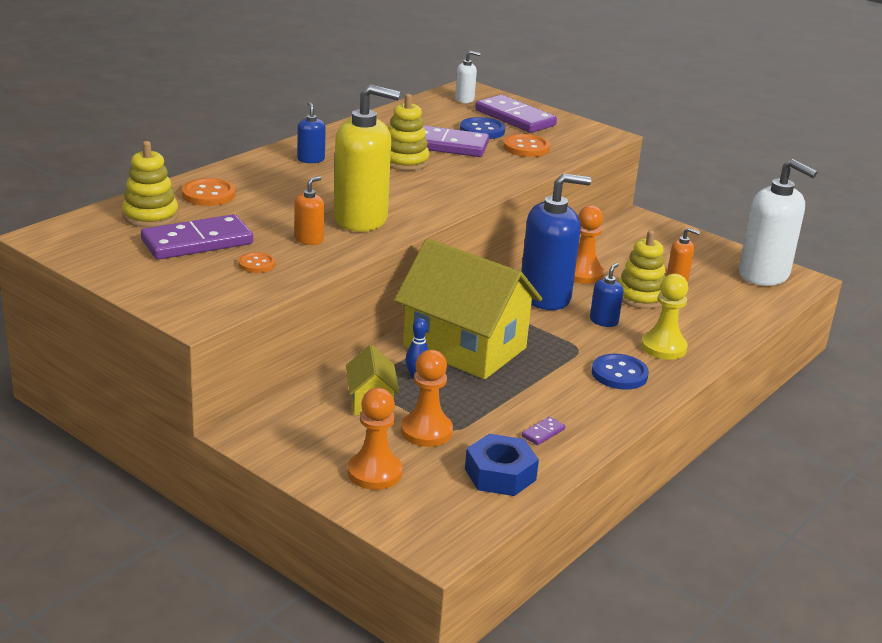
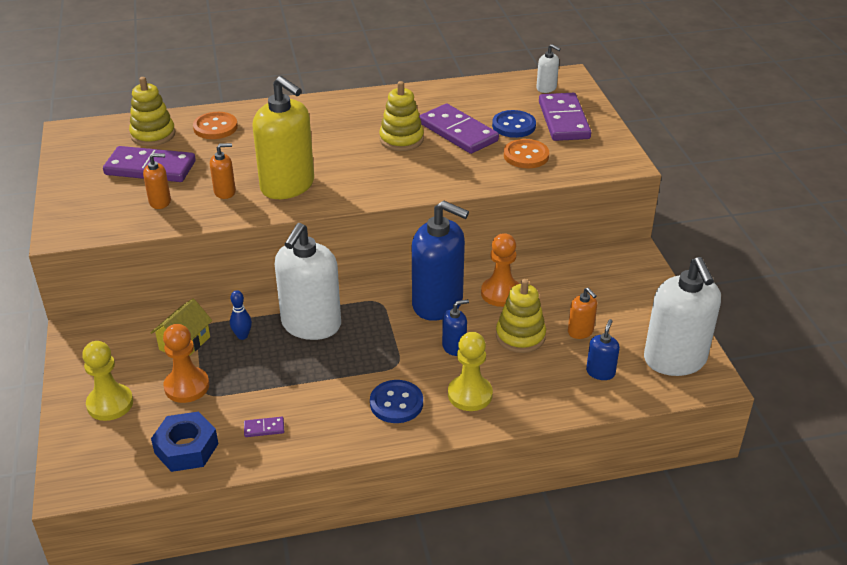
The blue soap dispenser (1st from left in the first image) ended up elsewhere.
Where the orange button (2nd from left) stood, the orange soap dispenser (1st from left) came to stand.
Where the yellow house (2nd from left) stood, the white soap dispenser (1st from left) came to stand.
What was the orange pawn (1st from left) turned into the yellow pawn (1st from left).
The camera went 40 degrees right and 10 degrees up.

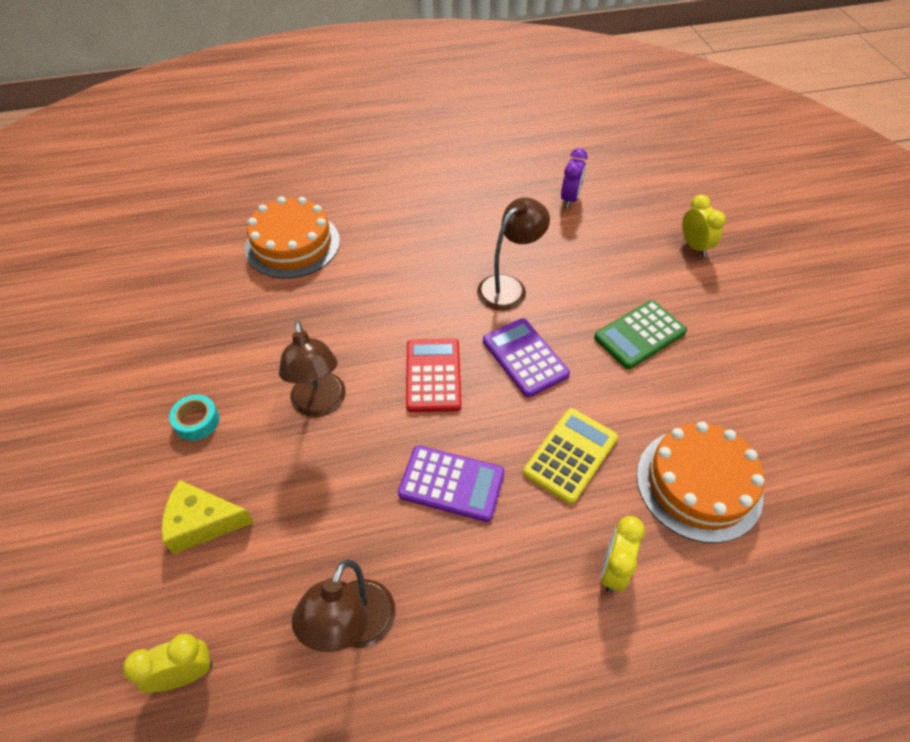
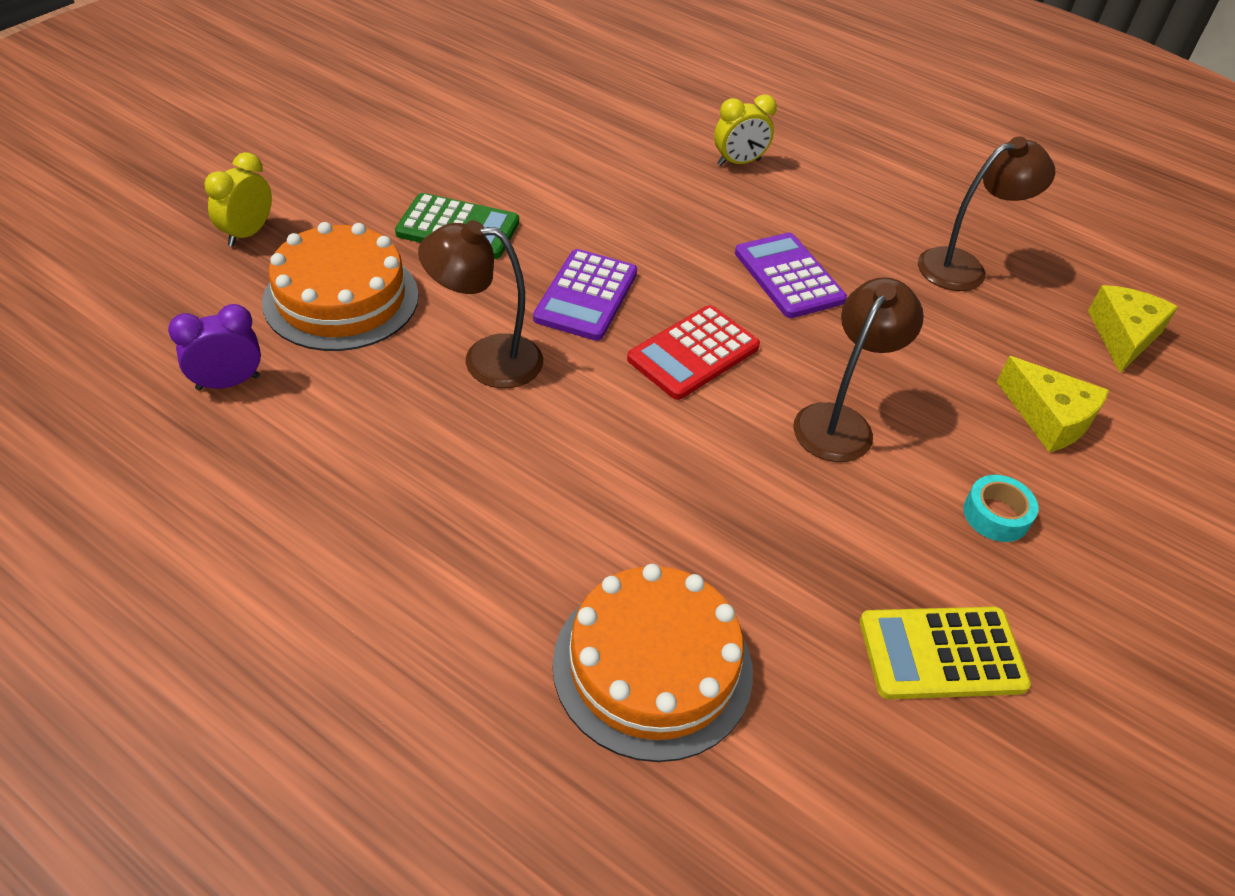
The yellow calculator ended up elsewhere.
The orange cake (2nd from left in the first image) ended up elsewhere.
Where the yellow clock (1st from left) stood, the yellow cheese (2nd from left) came to stand.
The camera went 135 degrees left and 5 degrees down.

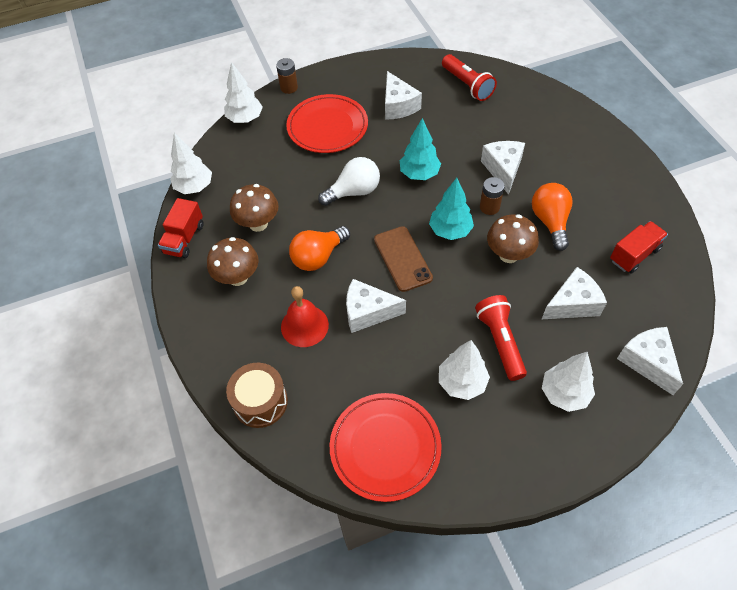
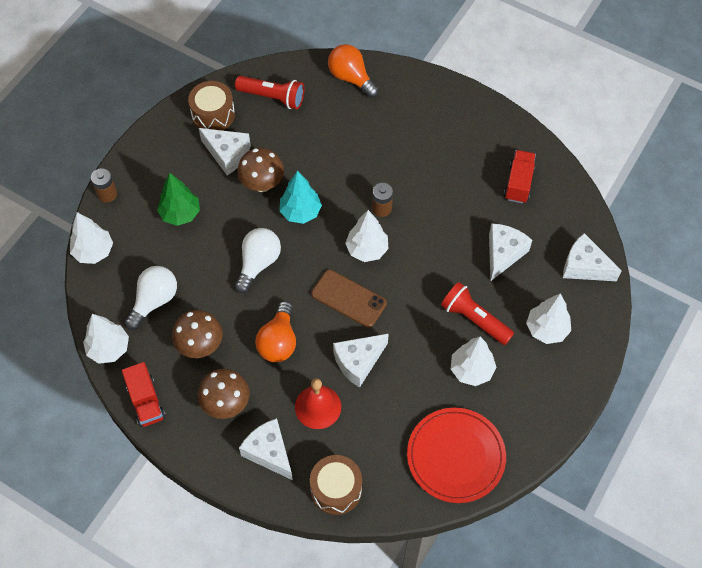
The second view gained the white light bulb (1st from left).
The second view gained the brown drum (1st from left).
The white cheese (3rd from left in the first image) ended up elsewhere.
The brown mushroom (3rd from left) ended up elsewhere.
The orange light bulb (2nd from left) ended up elsewhere.
Where the red plate (1st from left) stood, the green tree came to stand.
What was the turquoise tree (2nd from left) turned into the white tree (3rd from left).
The camera went 40 degrees left and 5 degrees up.

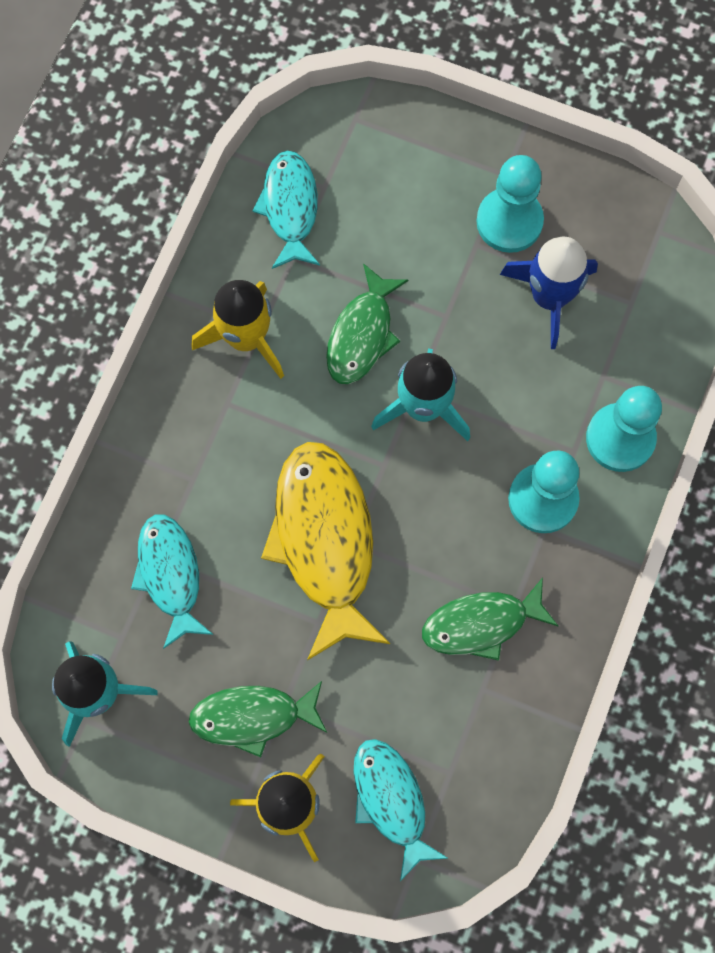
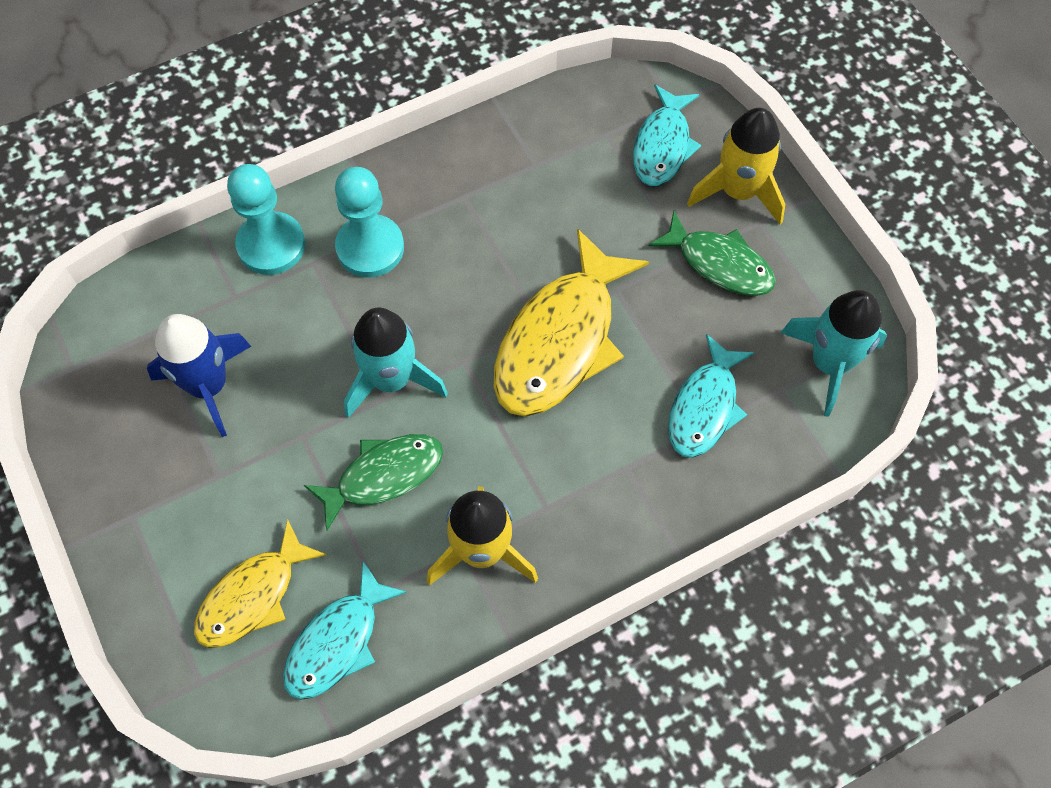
The second view lost the green fish (3rd from left).
The second view lost the turquoise pawn (1st from left).
The second view gained the yellow fish (1st from left).
The camera went 140 degrees left and 10 degrees down.

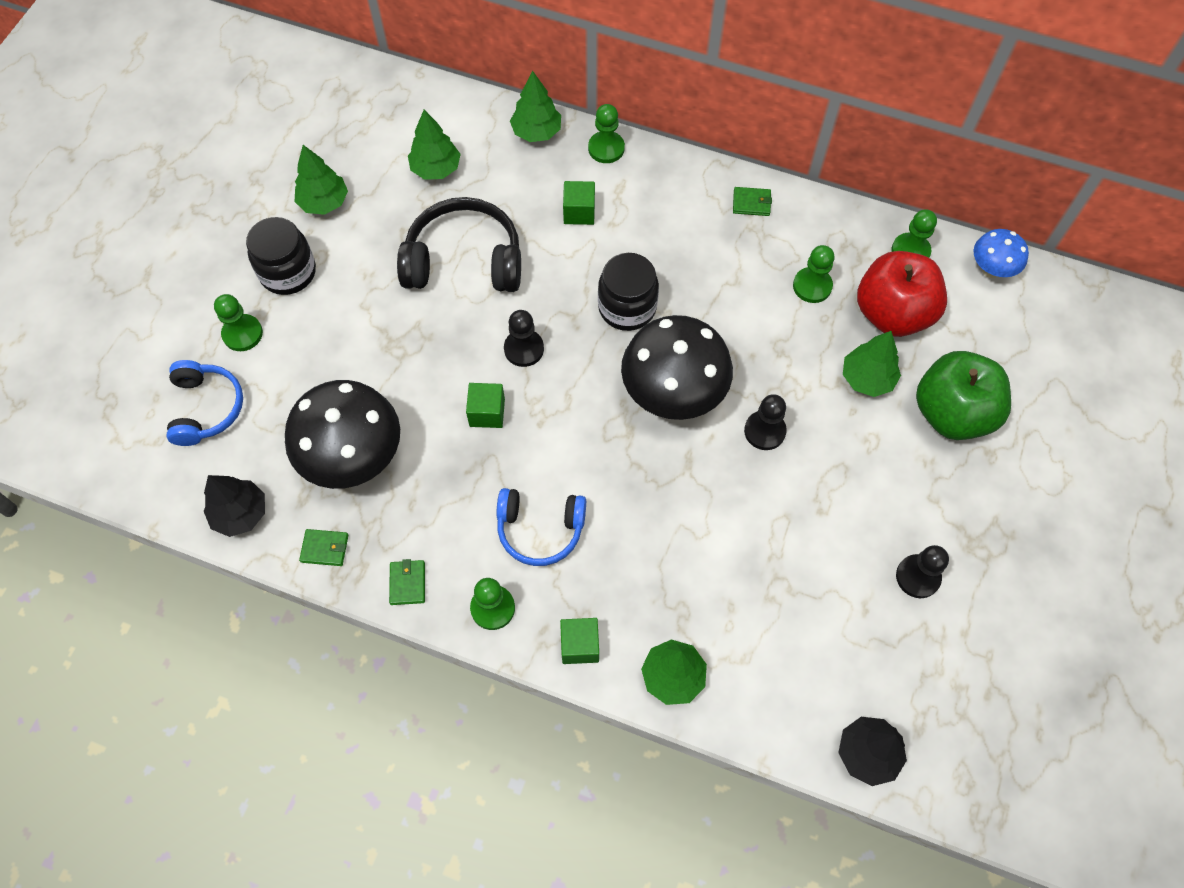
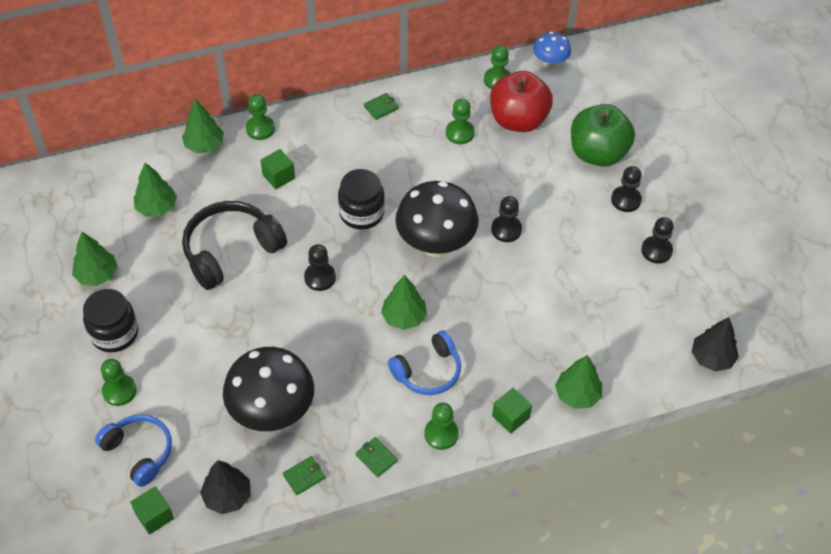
The second view gained the black pawn (3rd from left).
The green cube (1st from left) ended up elsewhere.
The green tree (5th from left in the first image) ended up elsewhere.
The camera went 40 degrees left and 10 degrees down.

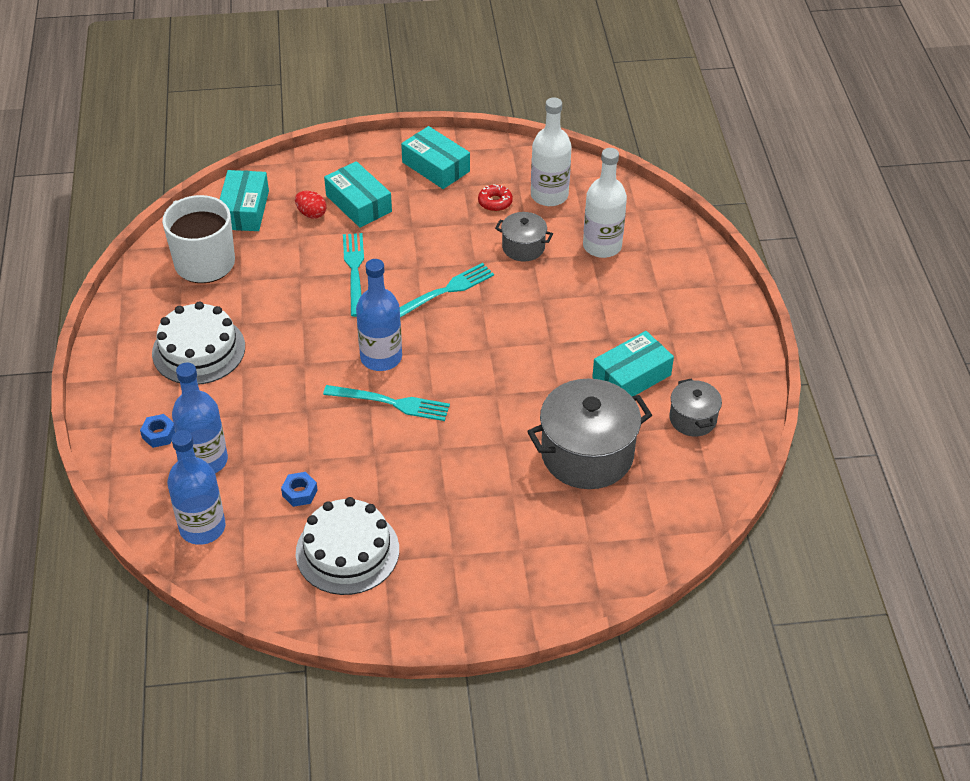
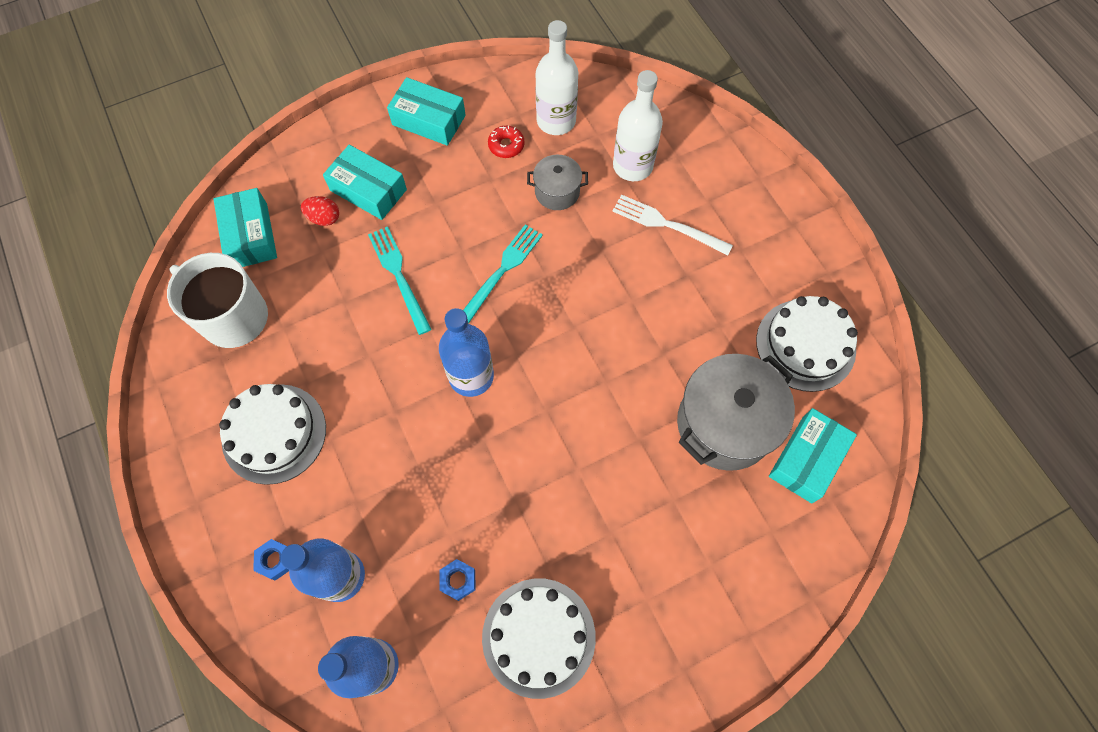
The second view lost the turquoise fork (2nd from left).
The second view gained the white fork.
The turquoise box (4th from left) ended up elsewhere.
Where the grey pot (3rd from left) stood, the white cake (3rd from left) came to stand.
The camera went 20 degrees left and 20 degrees up.

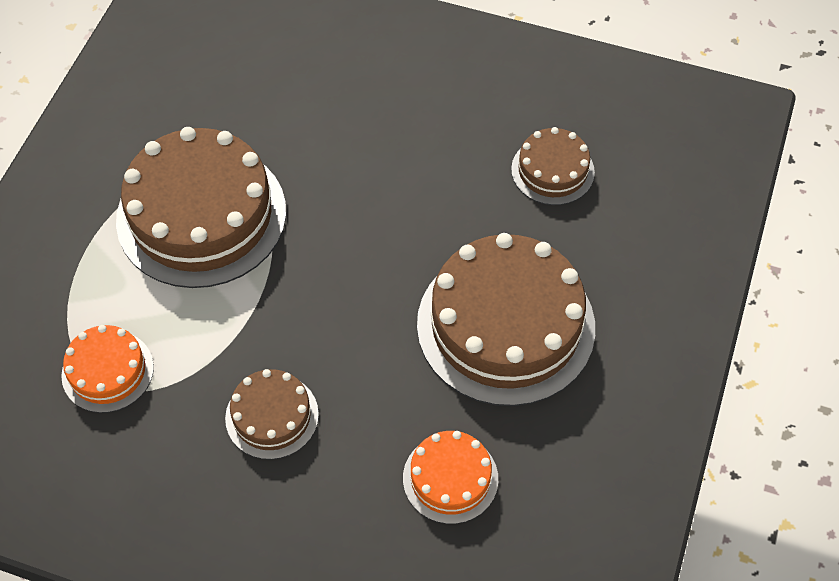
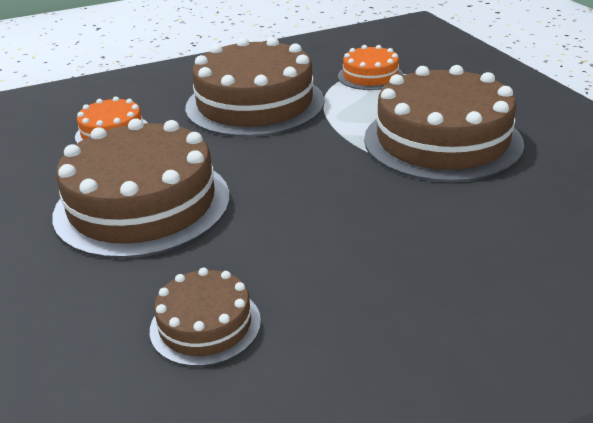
The size of the brown cake (2nd from left in the first image) changed by a factor of 1.99.
The camera went 140 degrees right and 25 degrees down.

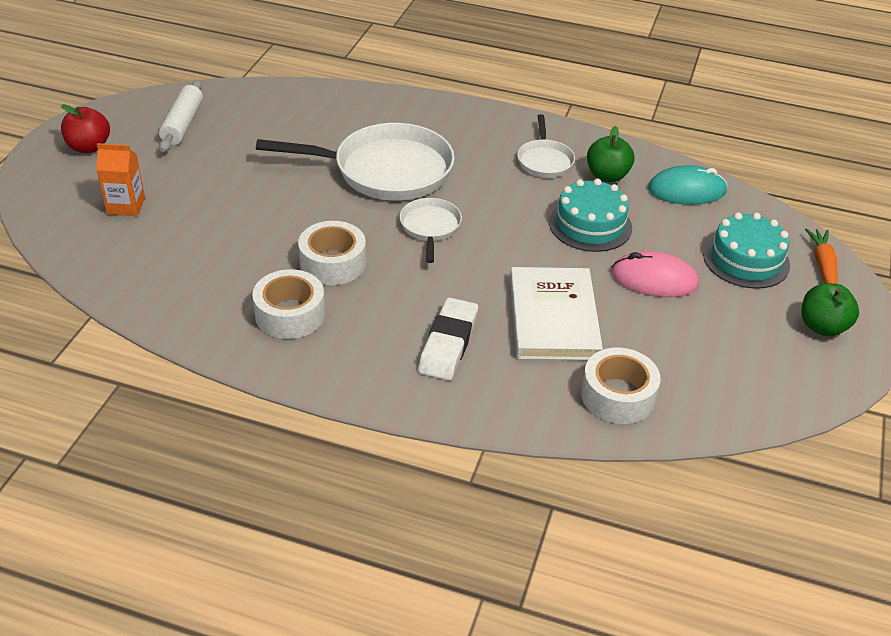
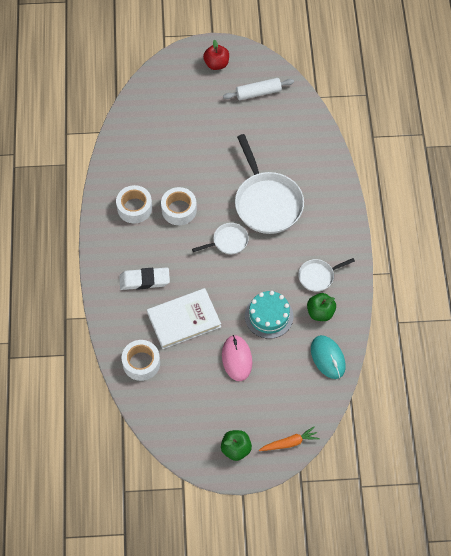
The second view lost the orange carton.
The second view lost the turquoise cake (2nd from left).
The camera went 70 degrees right and 20 degrees up.

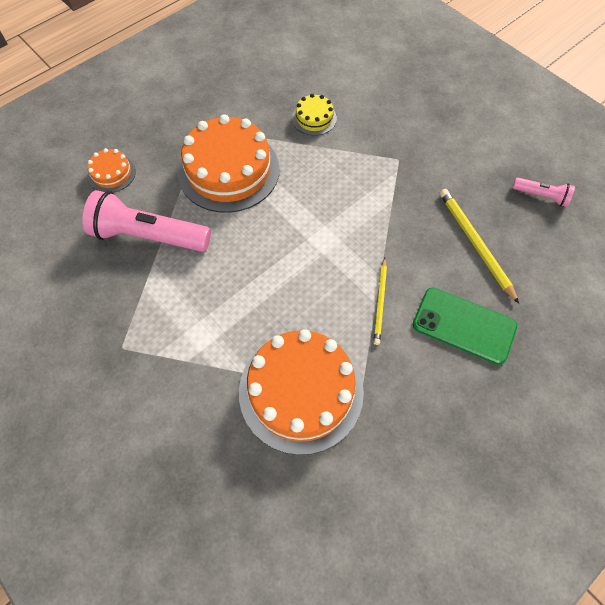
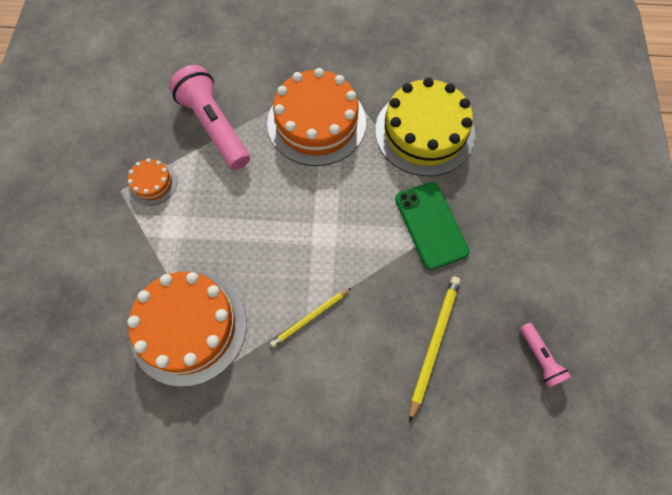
The orange cake (1st from left) ended up elsewhere.
The green phone ended up elsewhere.
The size of the yellow cake changed by a factor of 2.15.
The camera went 45 degrees right and 5 degrees up.

